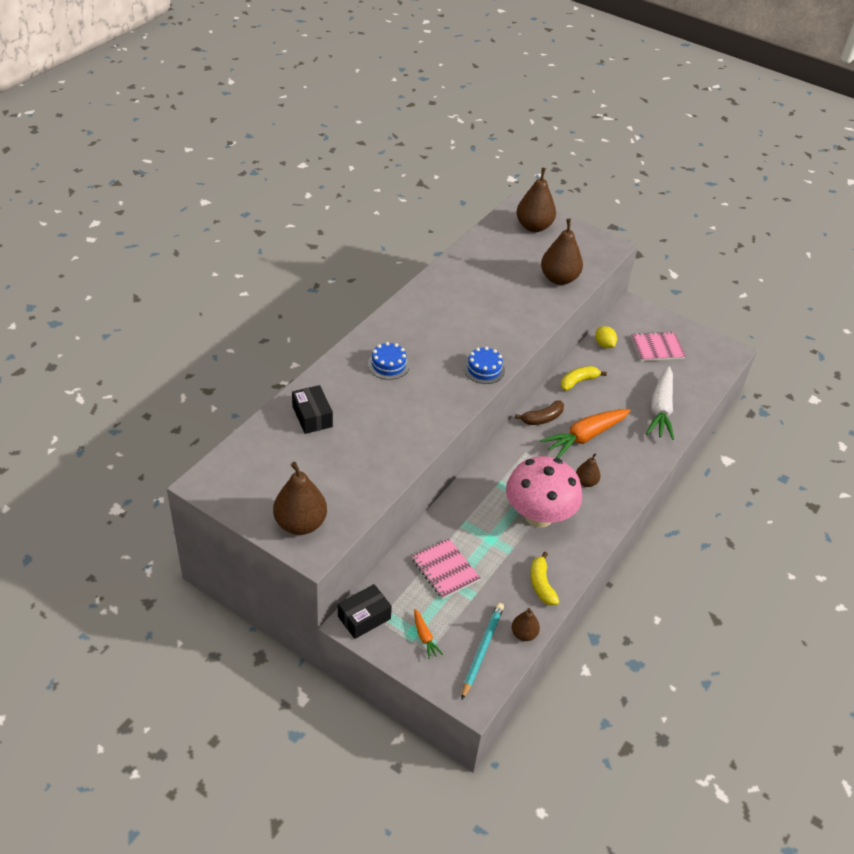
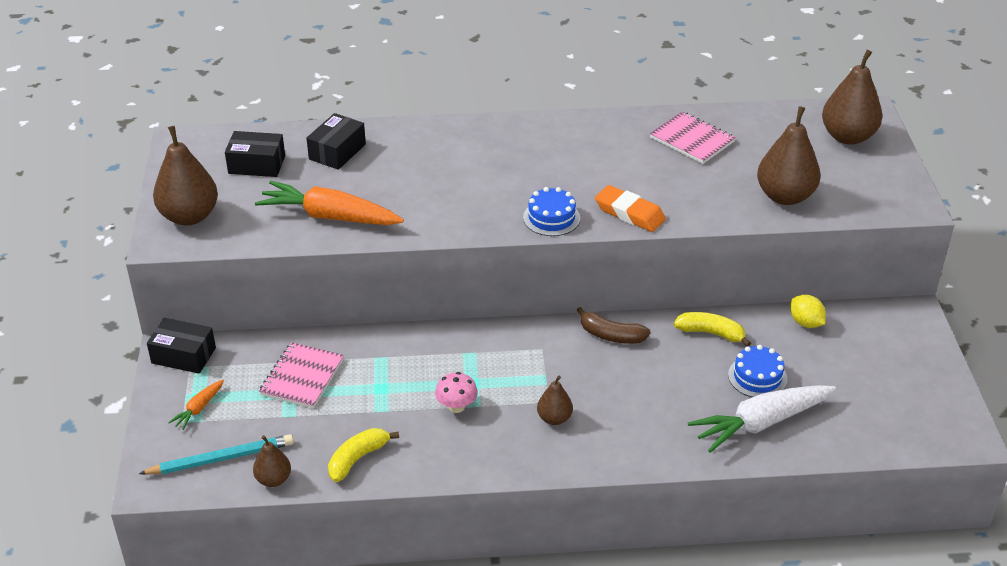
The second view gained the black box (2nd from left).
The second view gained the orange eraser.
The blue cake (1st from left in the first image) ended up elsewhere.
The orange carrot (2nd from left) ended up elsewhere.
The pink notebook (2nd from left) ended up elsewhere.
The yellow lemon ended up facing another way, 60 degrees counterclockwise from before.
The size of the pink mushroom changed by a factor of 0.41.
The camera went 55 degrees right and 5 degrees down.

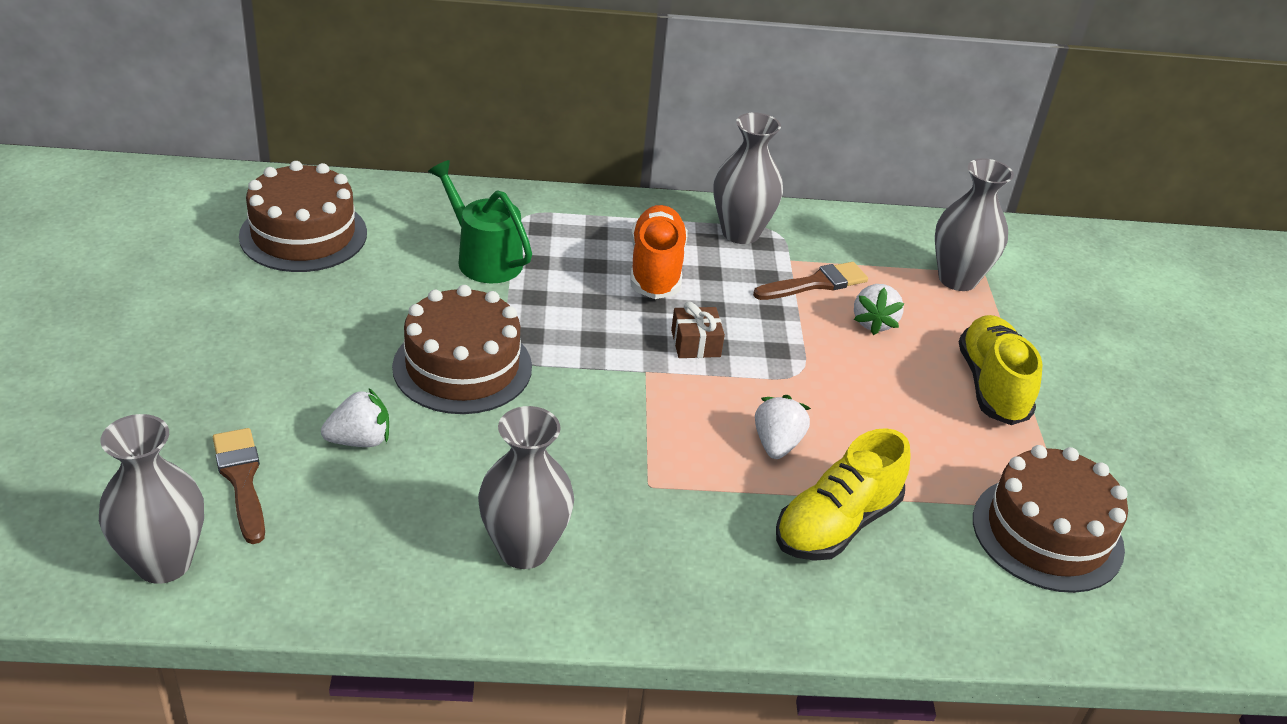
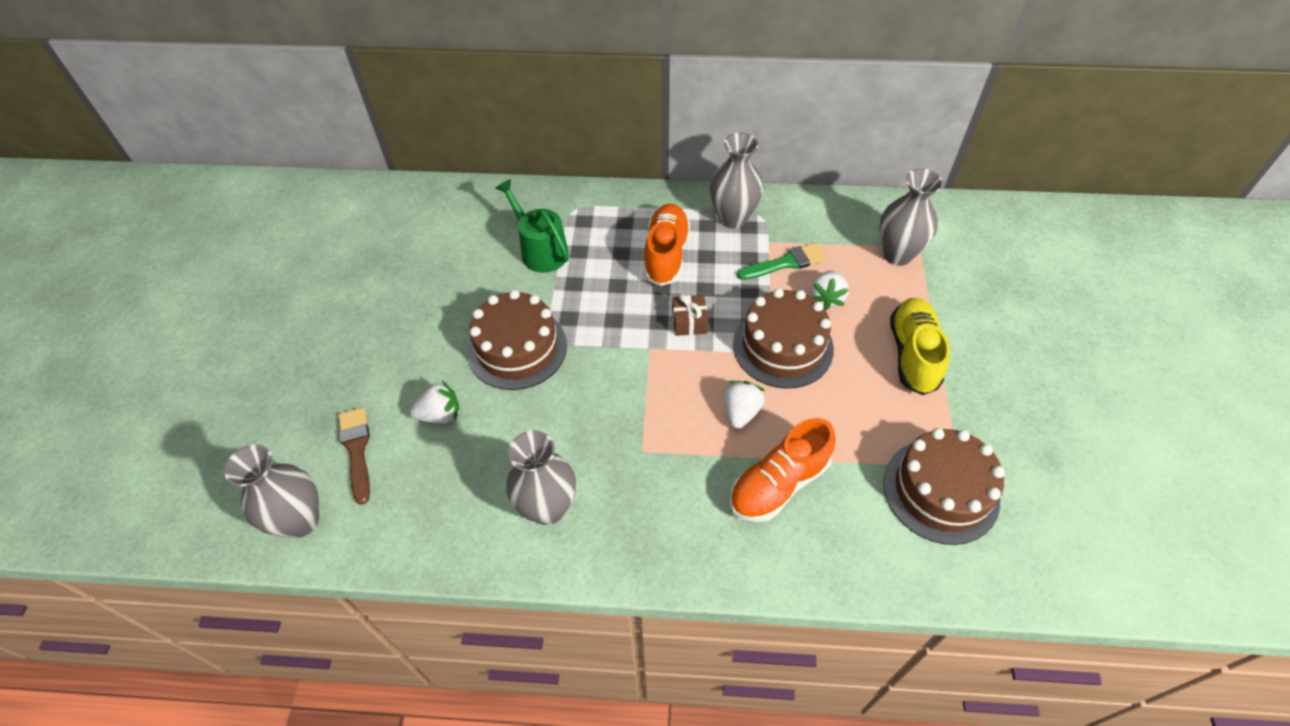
The brown cake (1st from left in the first image) ended up elsewhere.
What was the brown brush (2nd from left) turned into the green brush.
What was the yellow shoe (1st from left) turned into the orange shoe (2nd from left).
The camera went 10 degrees right and 15 degrees up.

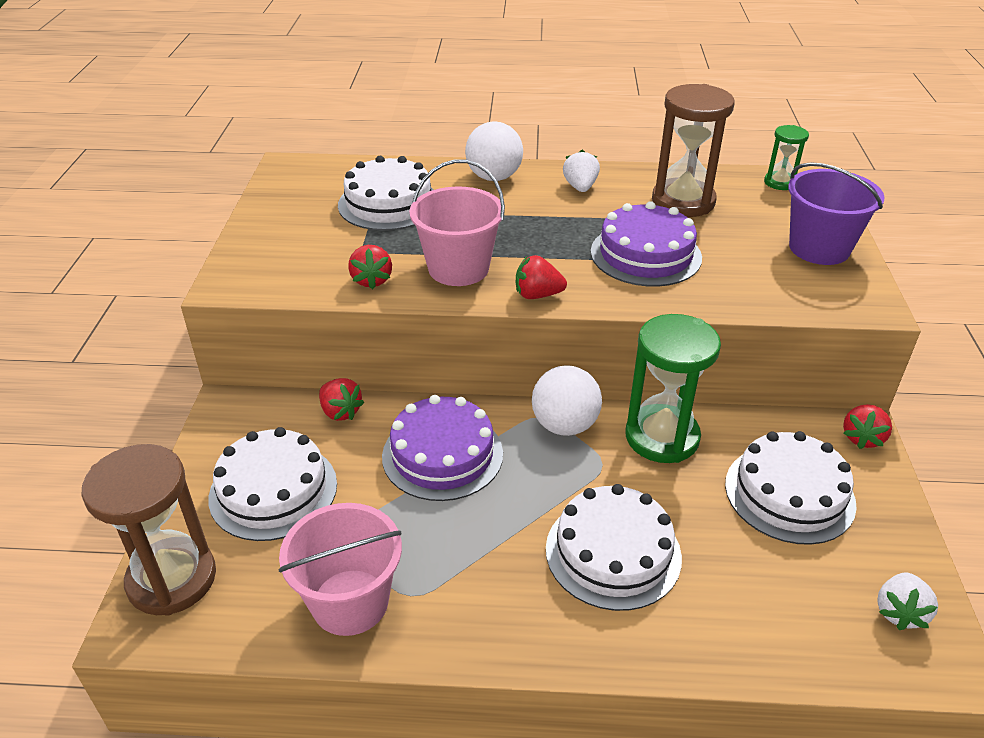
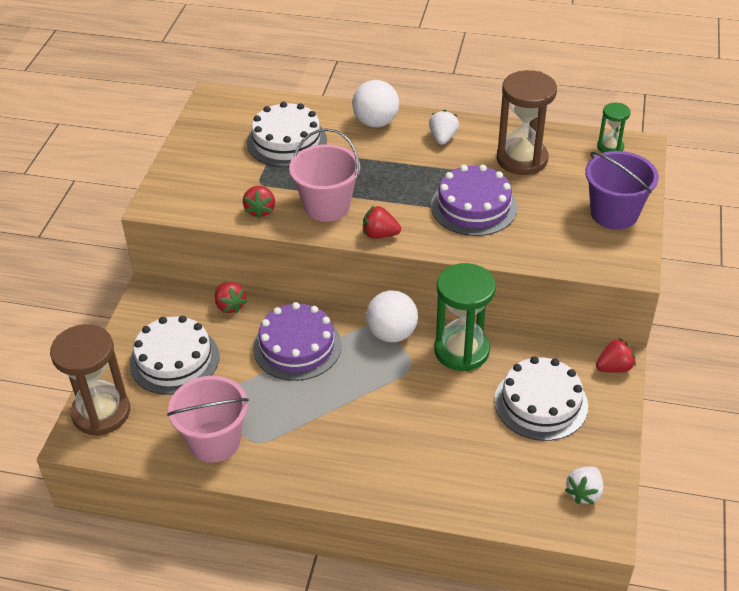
The second view lost the white cake (3rd from left).
The red strawberry (4th from left) ended up facing another way, 150 degrees counterclockwise from before.
The camera went 10 degrees right and 5 degrees up.

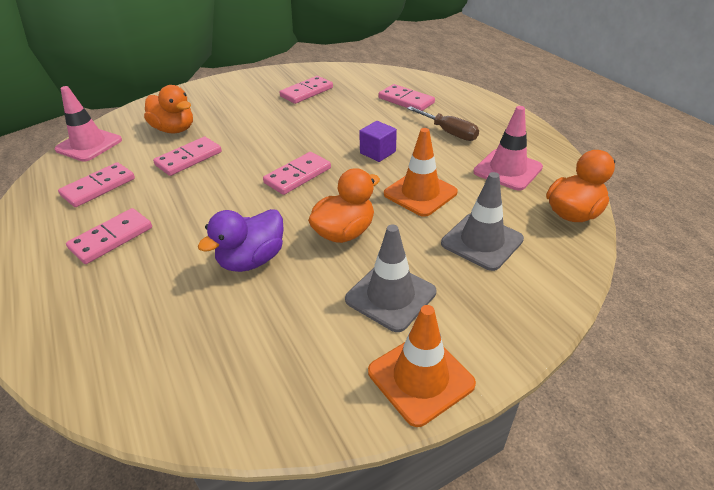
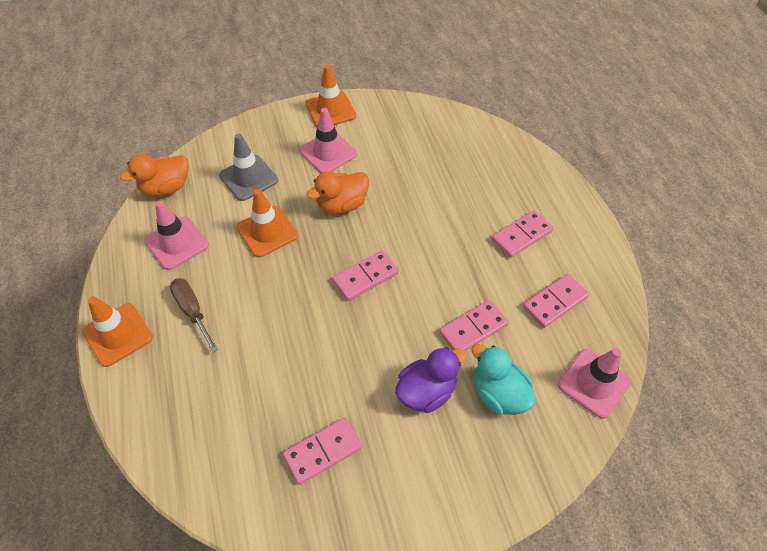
The second view lost the purple cube.
The second view lost the pink domino (6th from left).
The second view gained the orange traffic cone (1st from left).
The purple duck ended up elsewhere.
What was the orange duck (1st from left) turned into the turquoise duck.
What was the grey traffic cone (1st from left) turned into the pink traffic cone (2nd from left).
The camera went 170 degrees left and 15 degrees up.

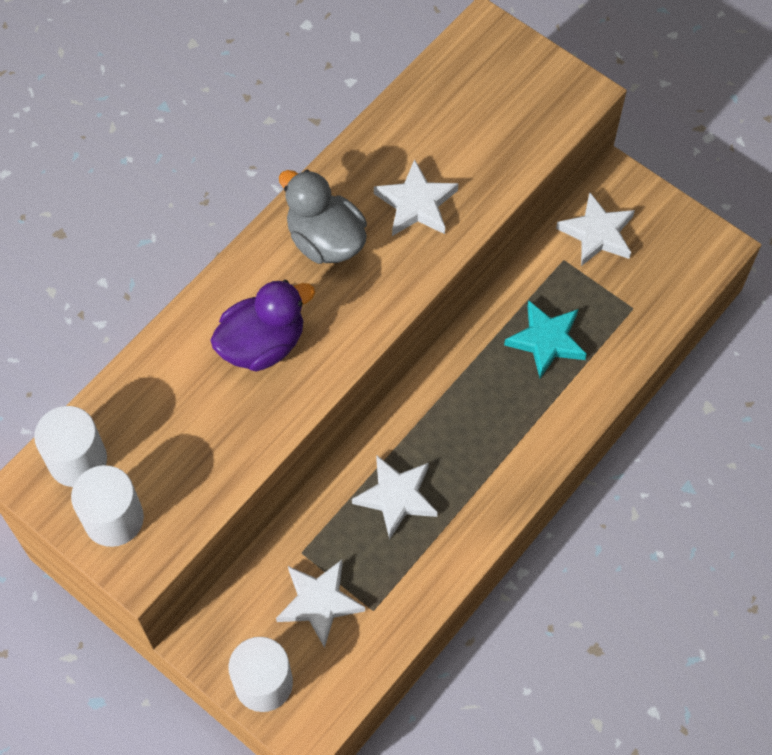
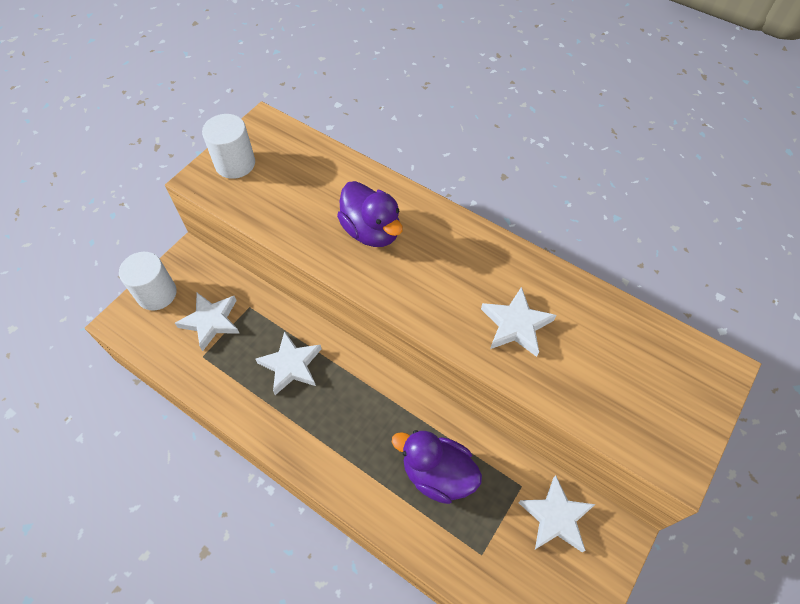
The second view lost the white cylinder (1st from left).
The second view lost the grey duck.
Where the turquoise star stood, the purple duck (2nd from left) came to stand.
The camera went 85 degrees right and 5 degrees down.

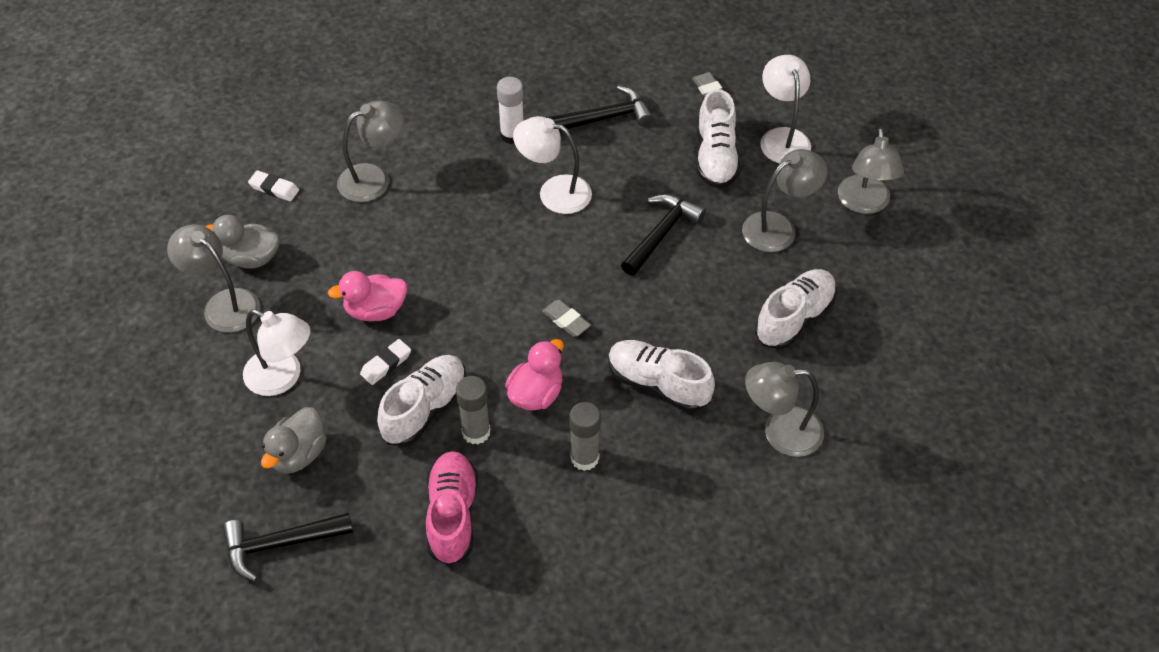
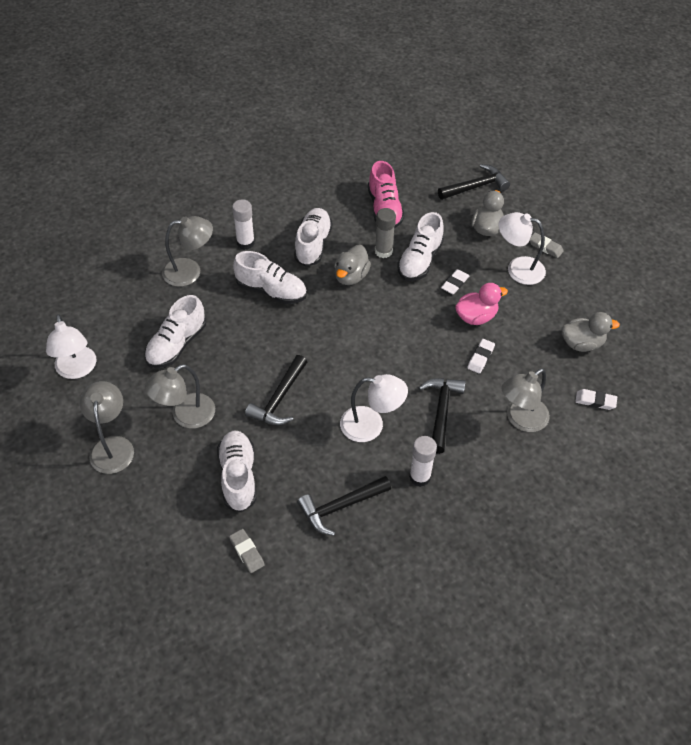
The second view lost the grey lamp (1st from left).
The second view gained the white glue stick (1st from left).
The second view gained the black hammer (3rd from left).
The second view gained the white eraser (2nd from left).
The grey eraser (1st from left in the first image) ended up elsewhere.
The white lamp (3rd from left in the first image) ended up elsewhere.
Where the grey glue stick (2nd from left) stood, the white shoe (4th from left) came to stand.
What was the pink duck (2nd from left) turned into the grey duck (1st from left).
The camera went 170 degrees right and 0 degrees up.

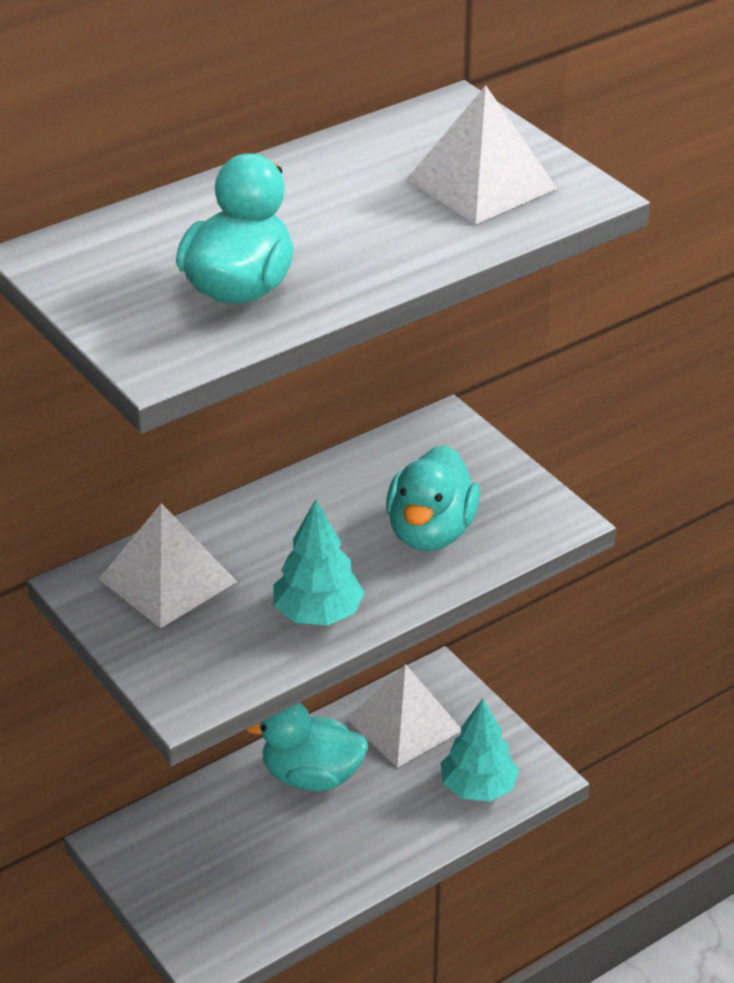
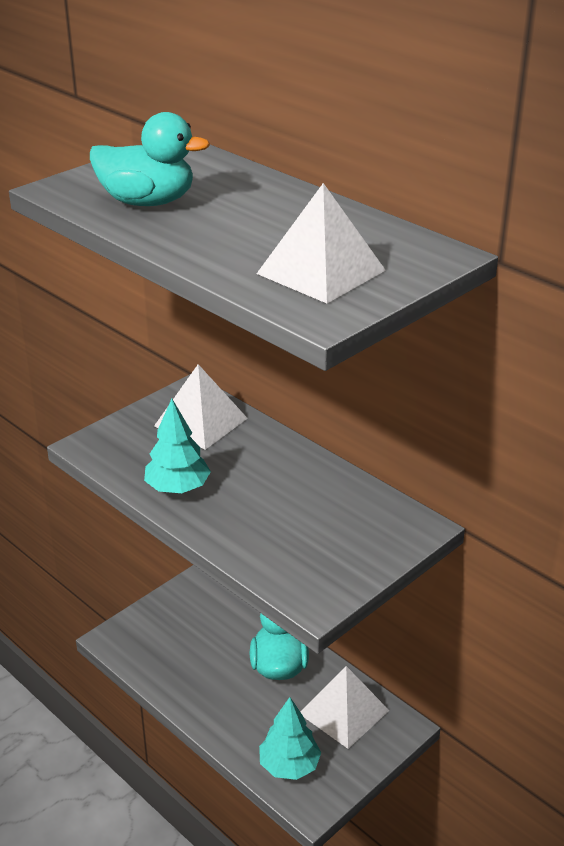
The second view lost the turquoise duck (3rd from left).
The camera went 80 degrees right and 5 degrees down.

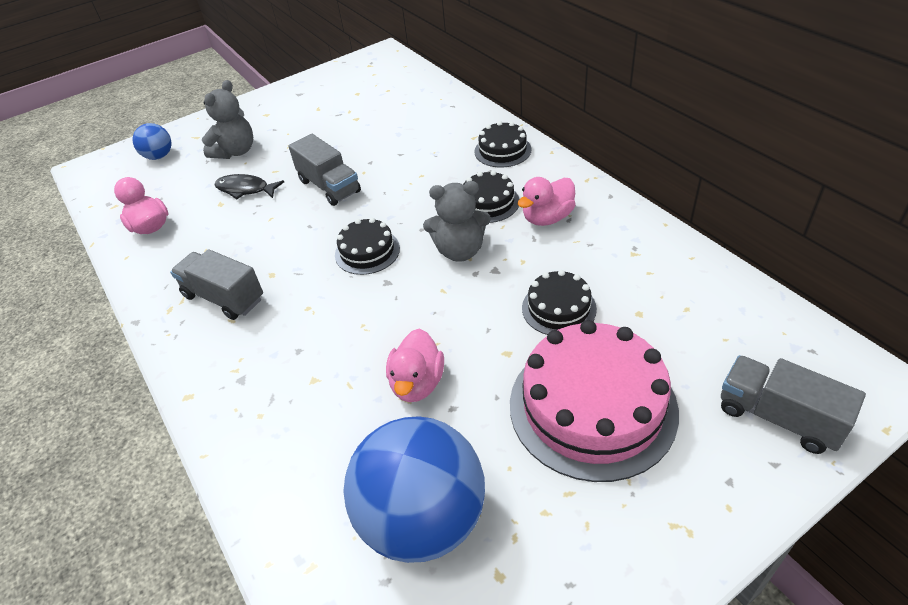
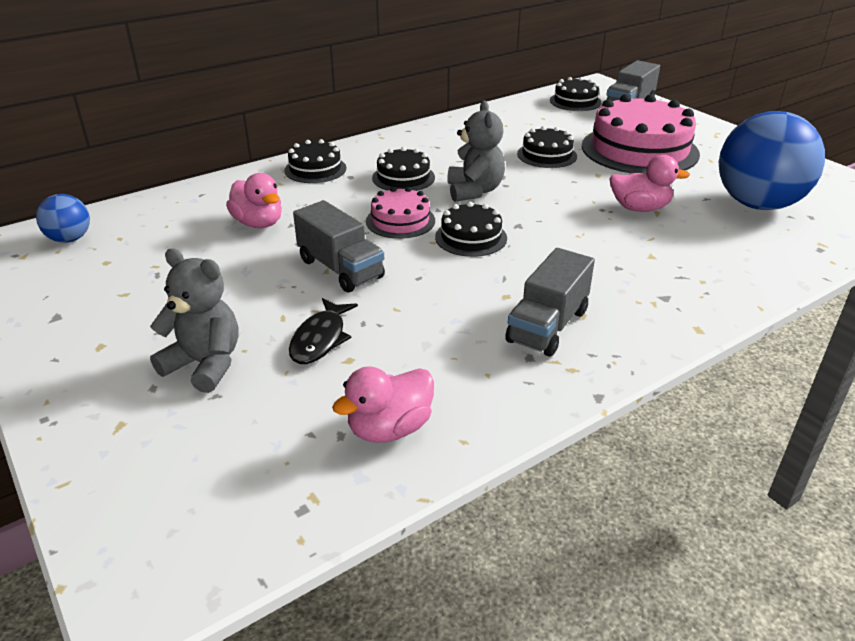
The second view gained the pink cake (1st from left).
The second view gained the black cake (5th from left).
The blue ball (1st from left) ended up elsewhere.
The pink duck (3rd from left in the first image) ended up elsewhere.
The grey truck (2nd from left in the first image) ended up facing another way, 90 degrees clockwise from before.
The camera went 95 degrees left and 10 degrees down.

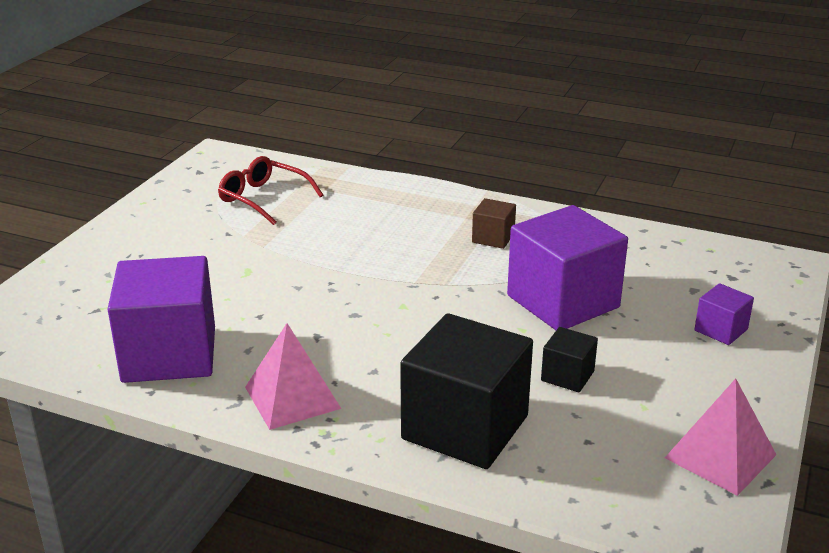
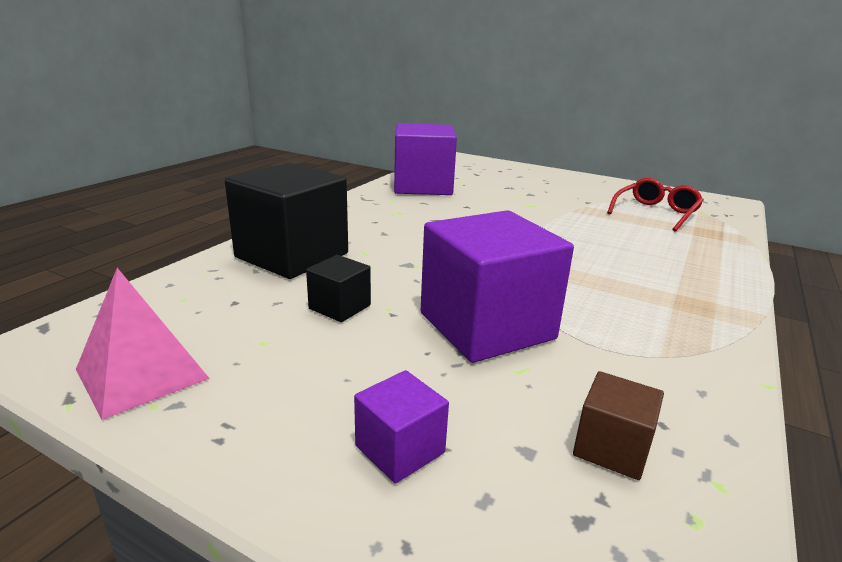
The second view lost the pink pyramid (1st from left).
The brown cube ended up elsewhere.
The camera went 95 degrees right and 5 degrees down.

